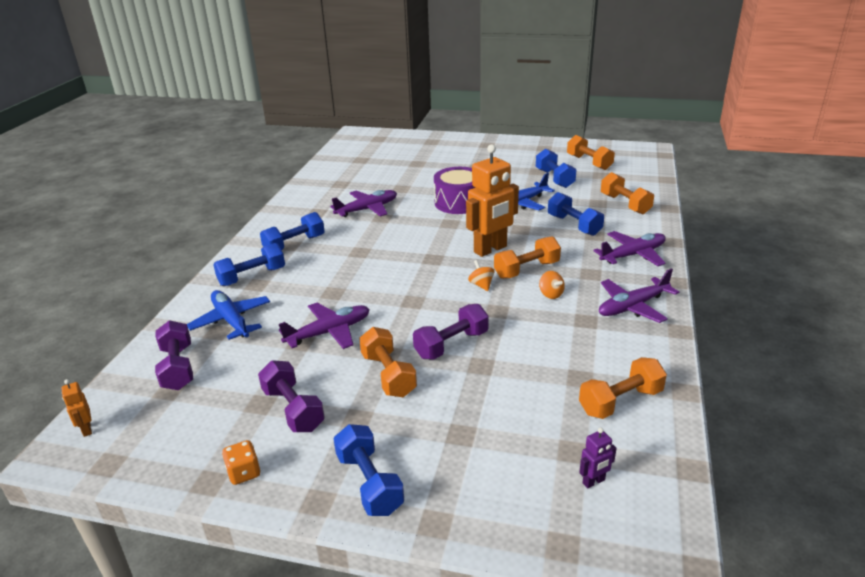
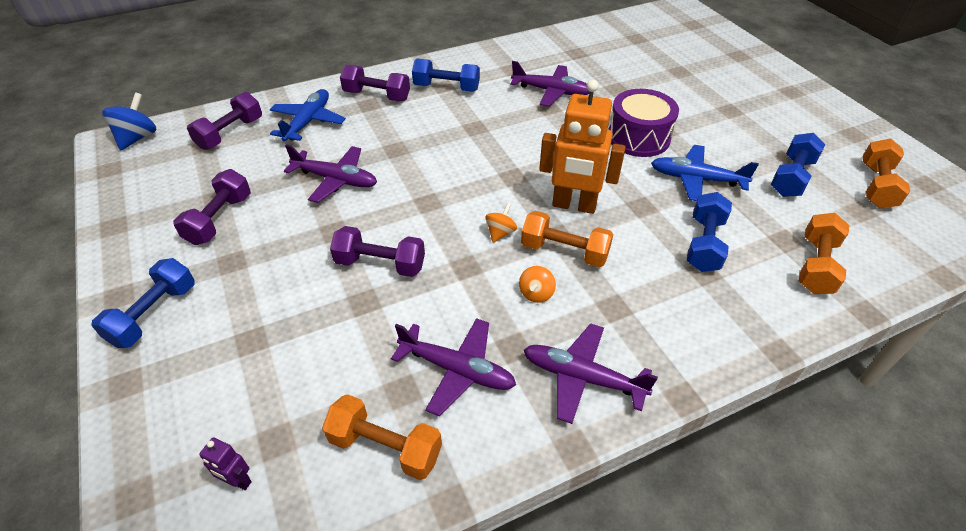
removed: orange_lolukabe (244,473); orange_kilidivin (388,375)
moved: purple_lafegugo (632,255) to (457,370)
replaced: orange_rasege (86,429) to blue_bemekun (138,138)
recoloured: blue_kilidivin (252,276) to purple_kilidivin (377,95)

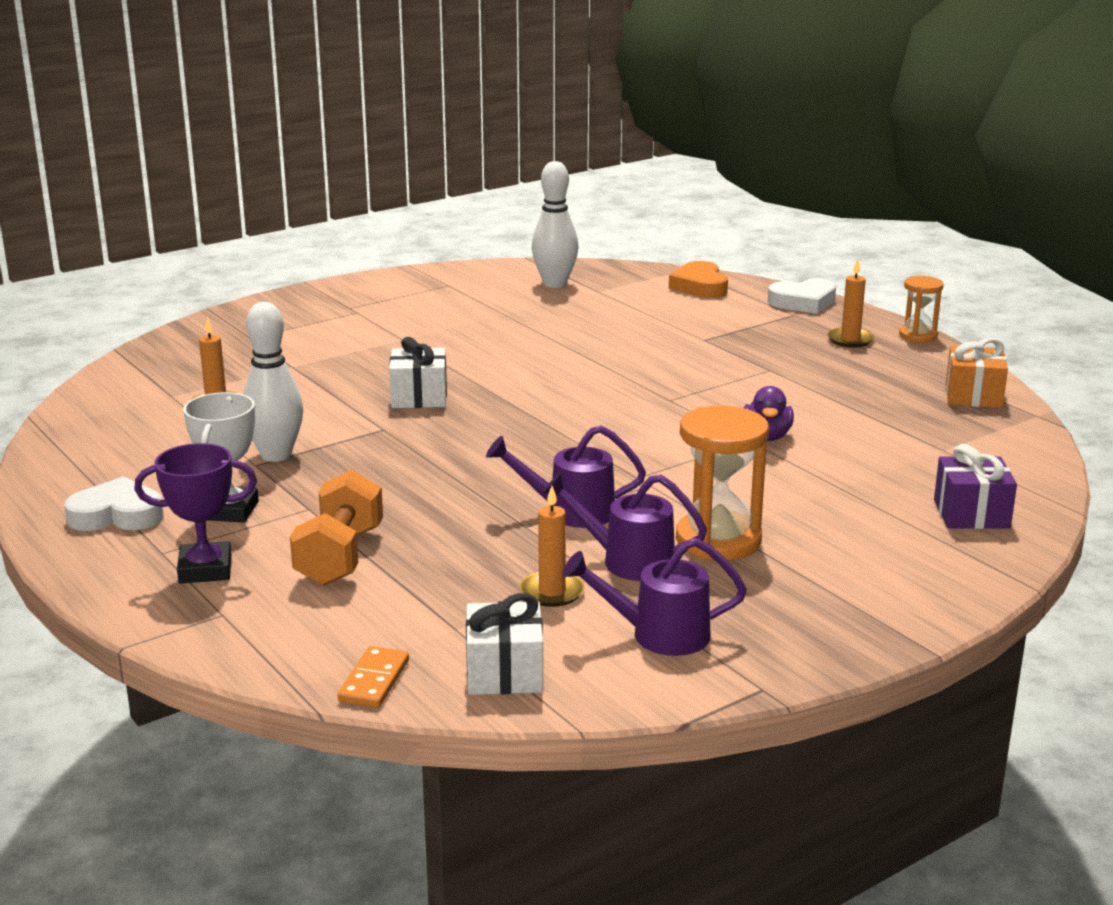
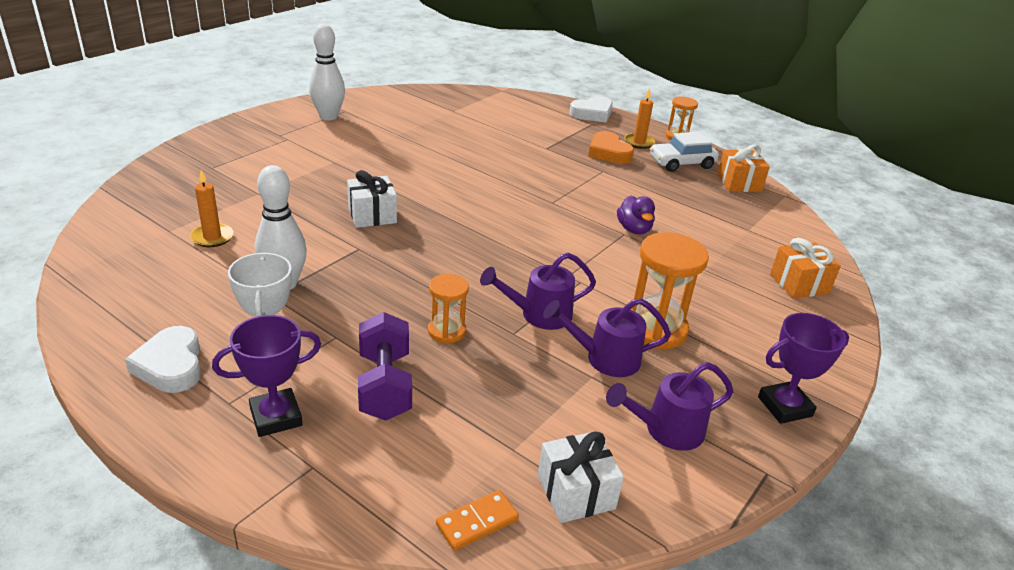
removed: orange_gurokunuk (552,592)
added: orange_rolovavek (447,331); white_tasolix (681,163); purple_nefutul (784,406)
moved: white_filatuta (555,283) to (328,116); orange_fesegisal (700,286) to (608,152)
recoloured: orange_kilidivin (340,557) to purple_kilidivin (385,385); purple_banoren (971,514) to orange_banoren (799,284)
turned: white_fesegisal (117,515) = (171,365) 90 degrees counterclockwise; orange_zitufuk (374,681) = (477,522) 60 degrees clockwise

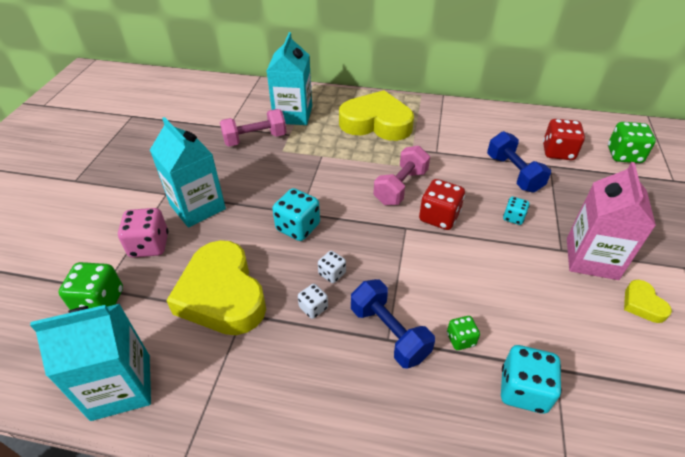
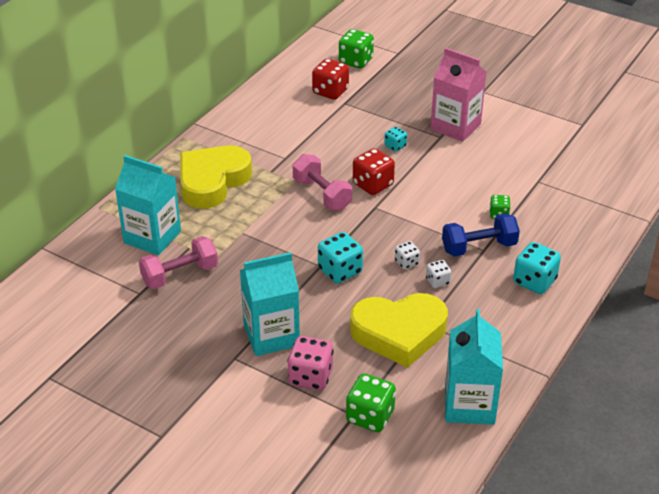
removed: blue_kilidivin (513,173); yellow_fesegisal (642,304)
moved: turquoise_lolukabe (523,390) to (534,281)
turned: pink_kilidivin (255,139) = (180,275) 60 degrees clockwise

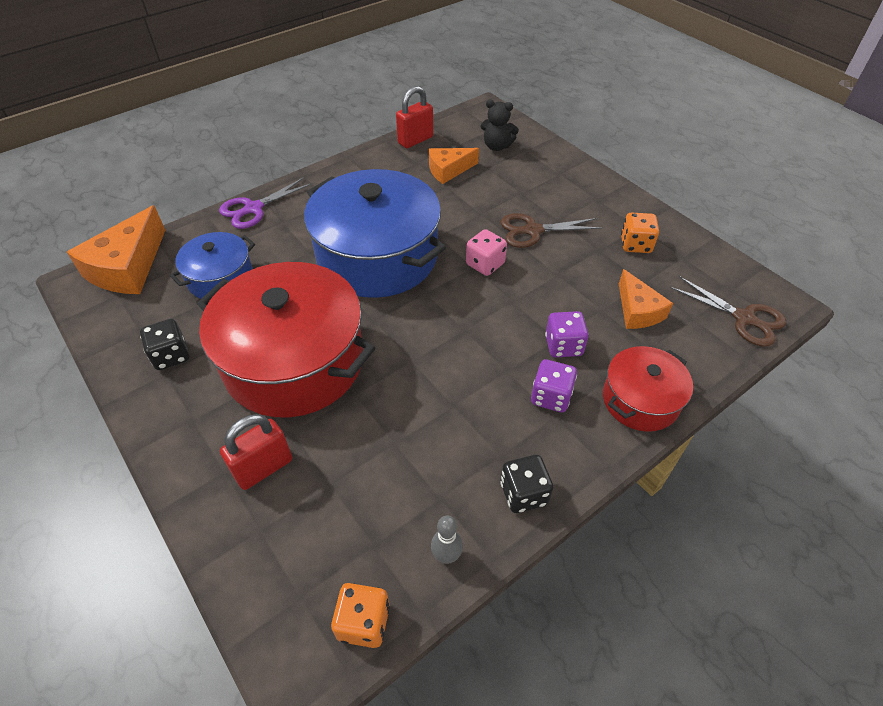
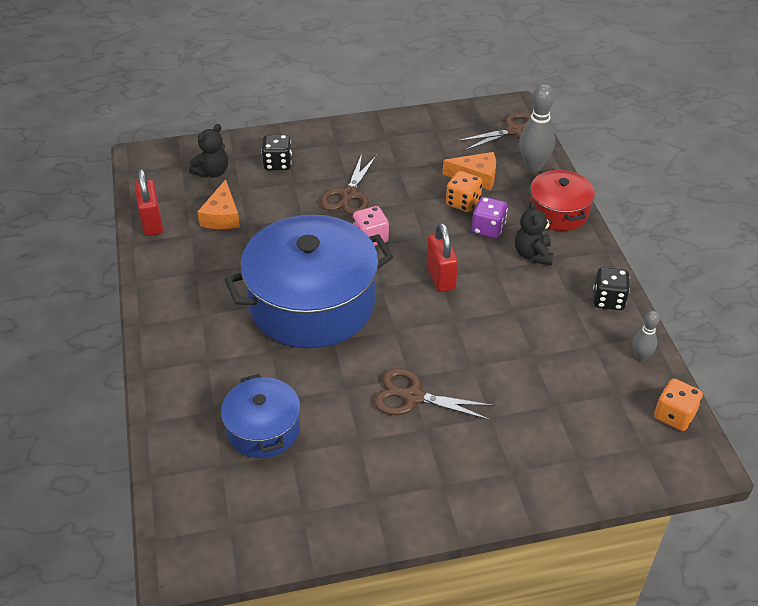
removed: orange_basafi (128,267); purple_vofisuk (253,209)
added: grey_filatuta (533,166)
moved: black_lolukabe (171,356) to (278,163); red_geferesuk (263,468) to (440,277); orange_lolukabe (635,244) to (463,203)
replaced: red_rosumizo (294,361) to brown_vofisuk (412,396); purple_lolukabe (551,397) to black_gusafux (533,254)

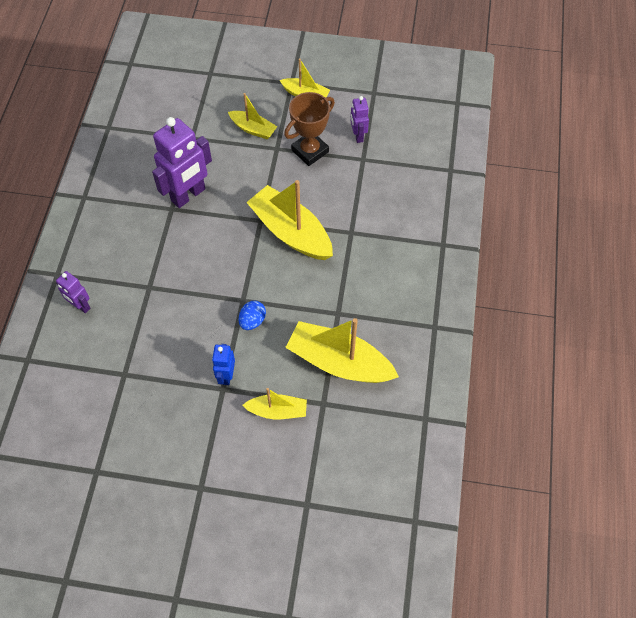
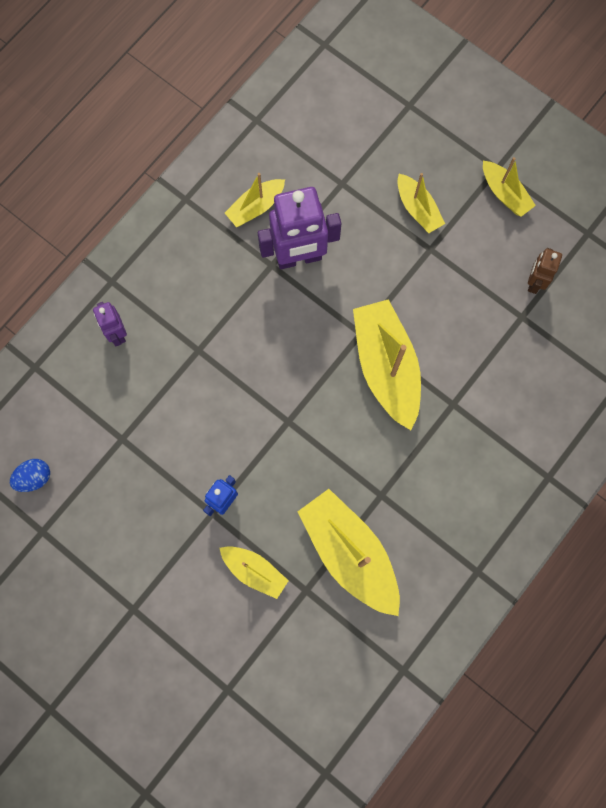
removed: brown_nefutul (310,151)
added: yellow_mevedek (256,207)
moved: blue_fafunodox (252,321) to (34,477)
recoloured: purple_rasege (358,136) to brown_rasege (534,282)

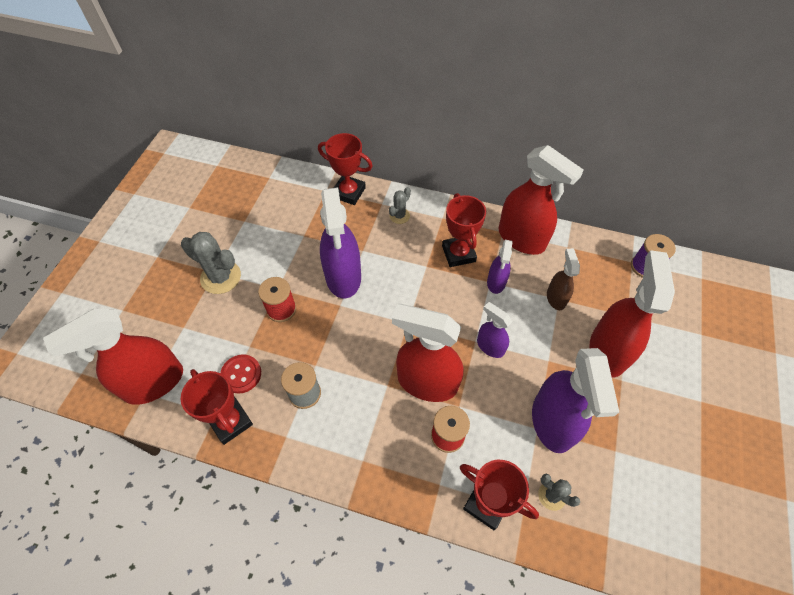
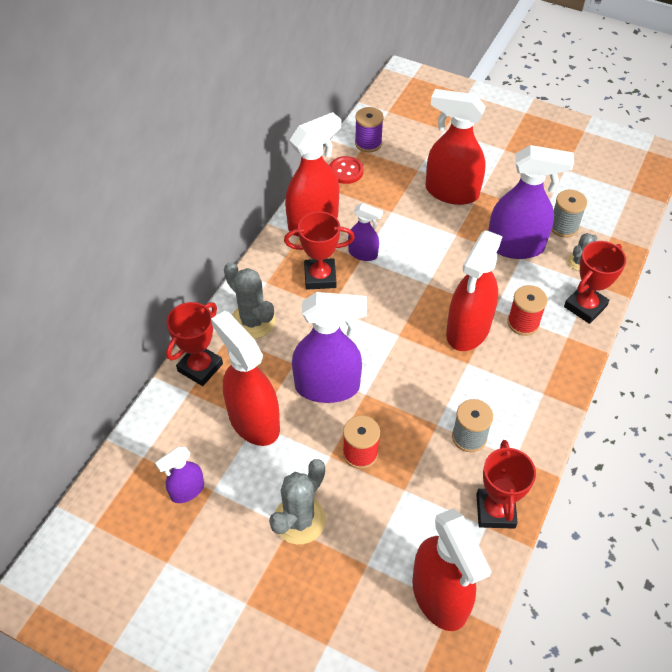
removed: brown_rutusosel (556,298)
added: red_rutusosel (253,421); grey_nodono (563,227)
moved: purple_rutusosel (490,346) to (187,490); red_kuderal (241,374) to (346,171)
turned: red_nefutul (230,422) = (495,511) 60 degrees counterclockwise
resized: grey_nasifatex (399,216) = (252,321) x1.80

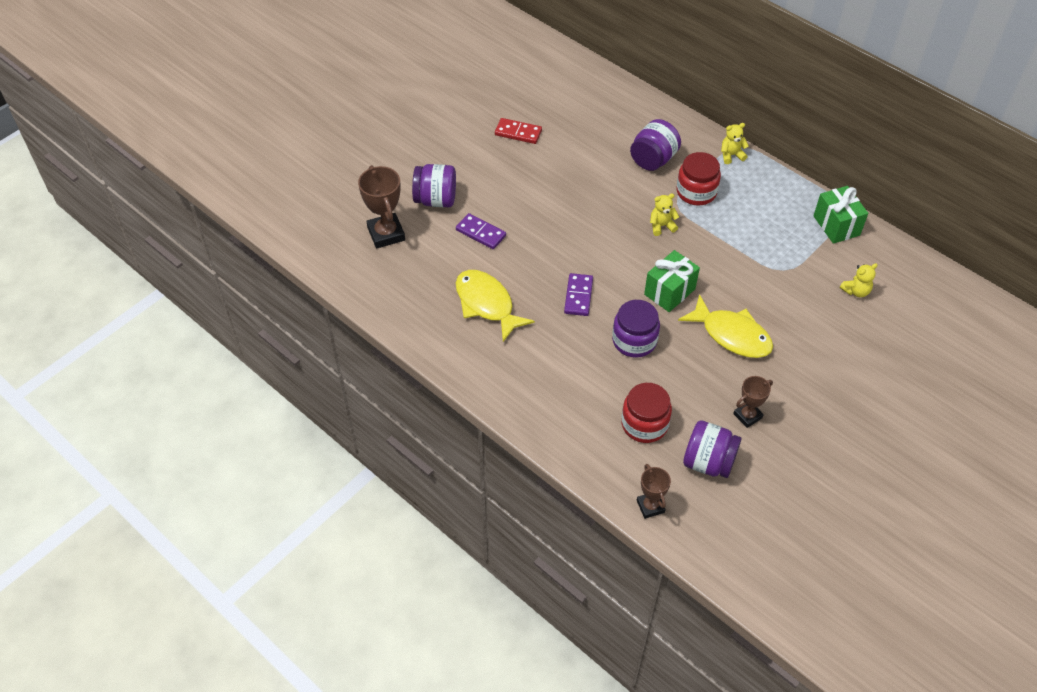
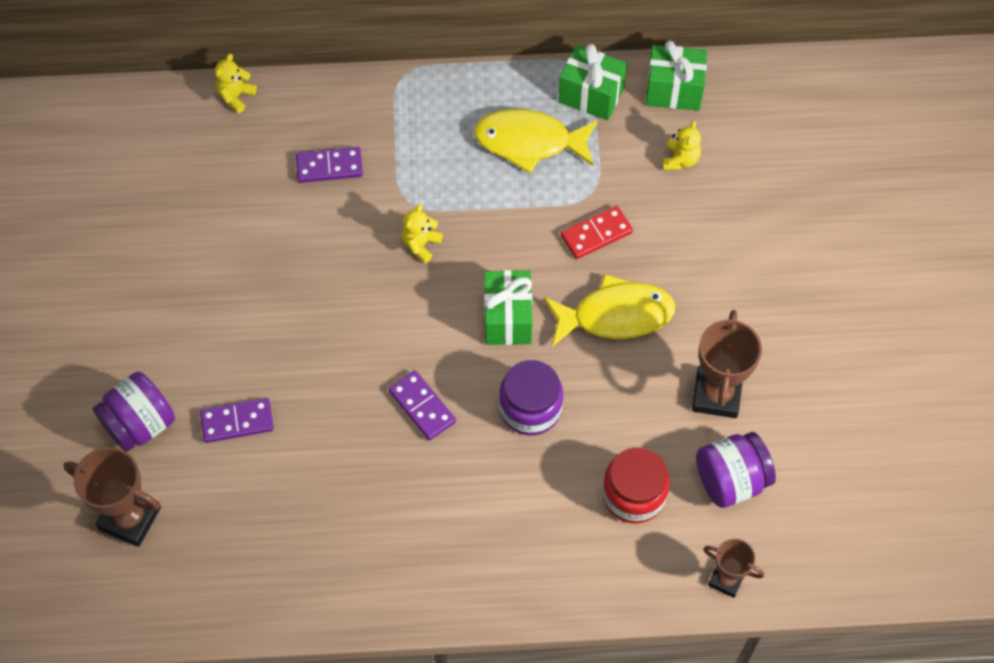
removed: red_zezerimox (696,192)
added: green_banoren (674,90)
moved: yellow_gusafux (731,155) to (236,96); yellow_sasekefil (487,304) to (529,142); red_zitufuk (518,132) to (596,234)
replaced: purple_zezerimox (653,159) to purple_zitufuk (329,166)
resized: brown_nefutul (747,416) = (716,395) x1.64

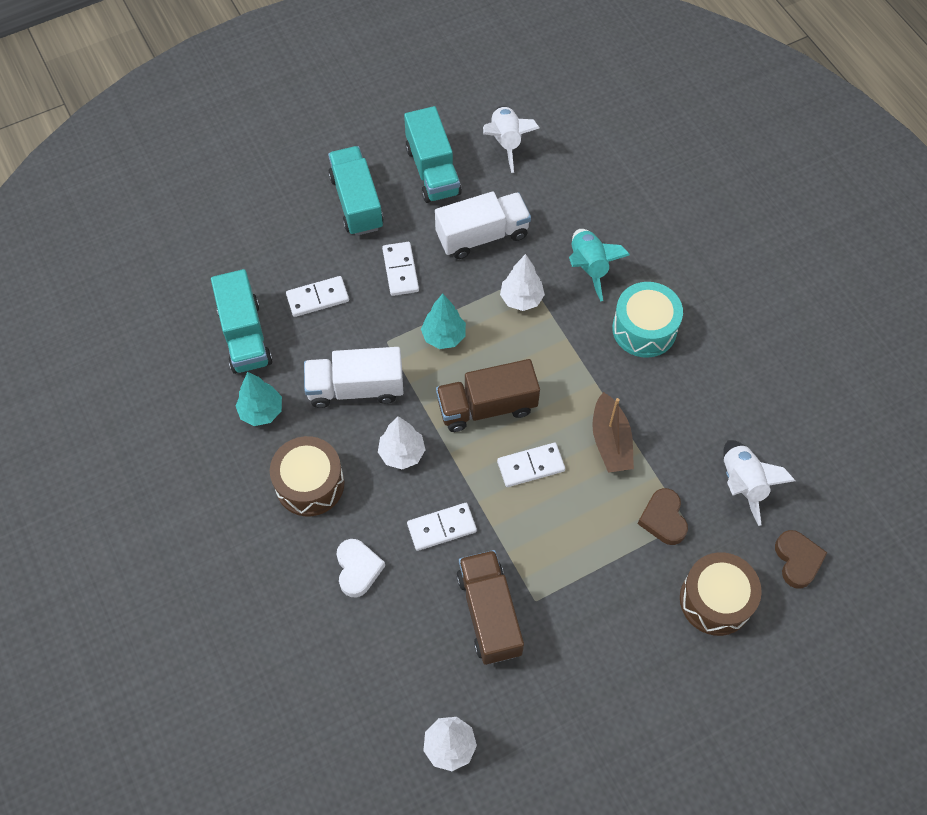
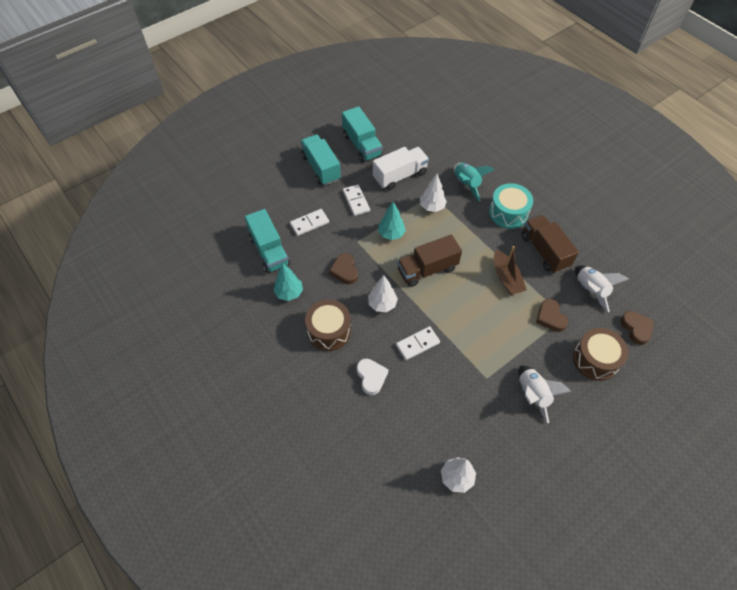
removed: white_zitufuk (531,466)
moved: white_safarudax (506,142) to (533,394); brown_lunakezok (489,614) to (544,251)
replaced: white_lunakezok (355,388) to brown_fesegisal (344,271)

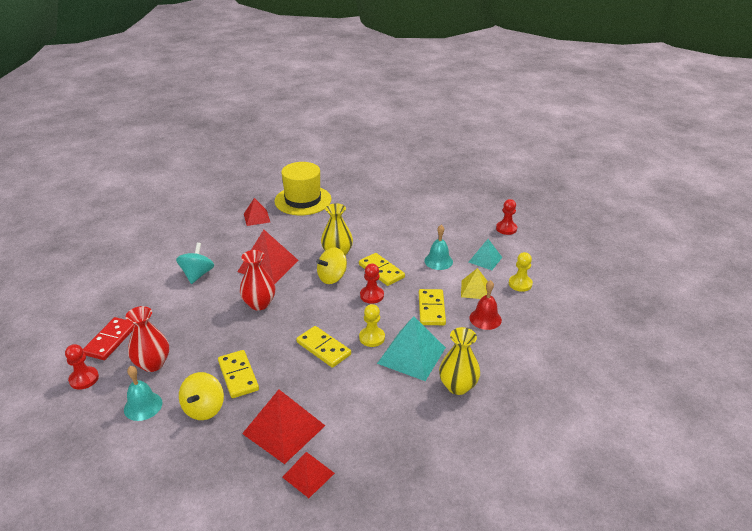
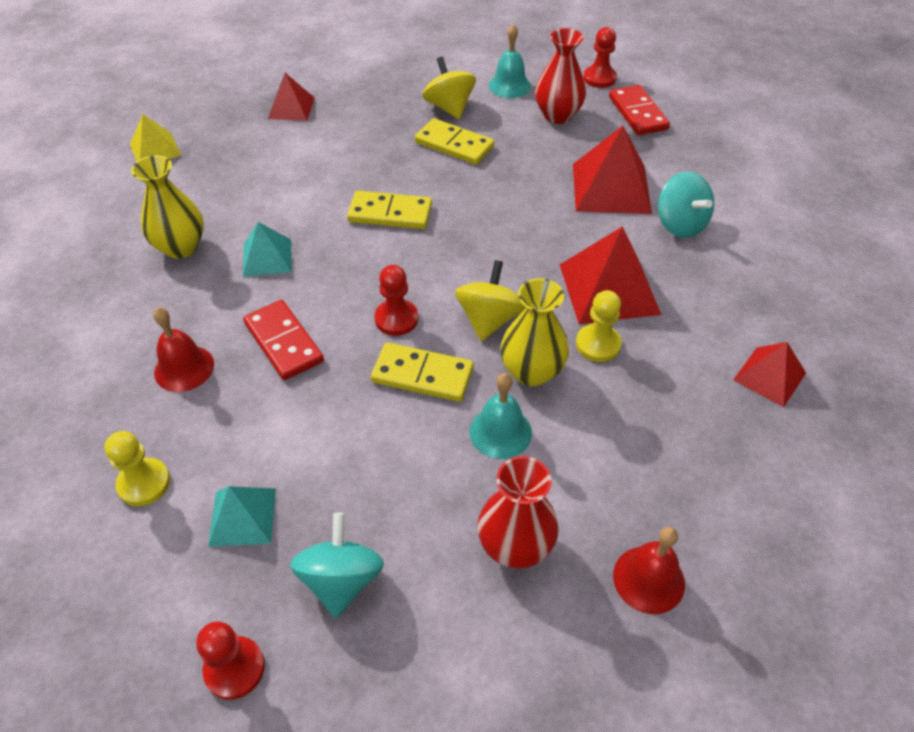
removed: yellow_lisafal (303,200)
added: turquoise_bemekun (341,580); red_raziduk (648,579)
moved: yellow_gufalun (474,289) to (155,149); turquoise_raziduk (438,261) to (500,432); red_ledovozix (259,304) to (515,546); red_gufalun (284,429) to (611,188); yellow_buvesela (372,338) to (598,344)
recoloured: yellow_zitufuk (431,309) to red_zitufuk (284,342)
resized: turquoise_gufalun (411,355) = (267,257) x0.59

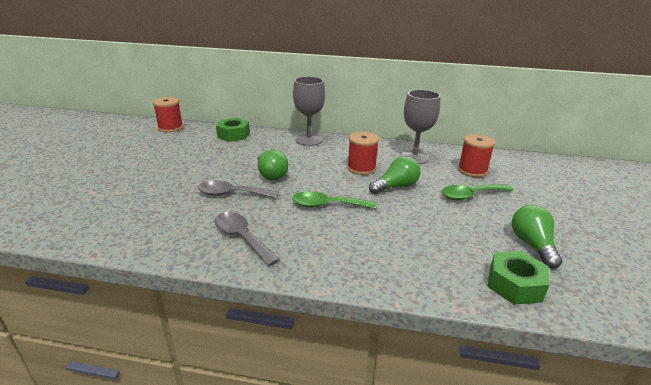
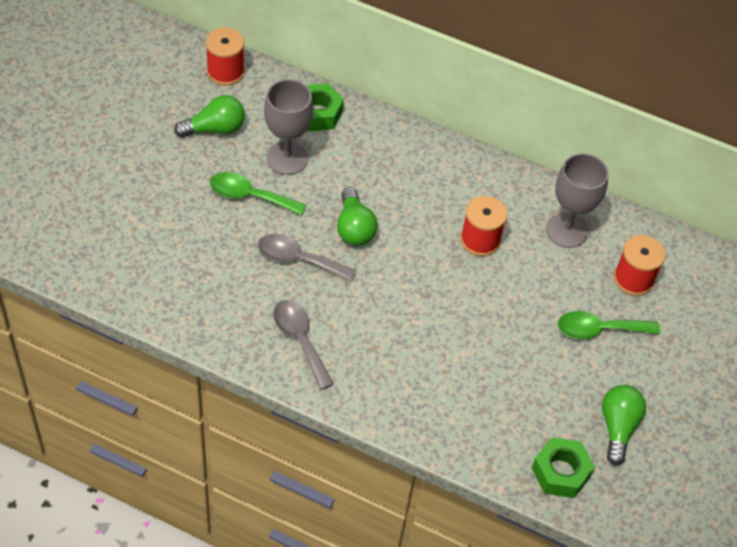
moved: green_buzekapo (396,187) to (215,129); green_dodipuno (327,205) to (250,196); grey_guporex (308,140) to (287,158)

